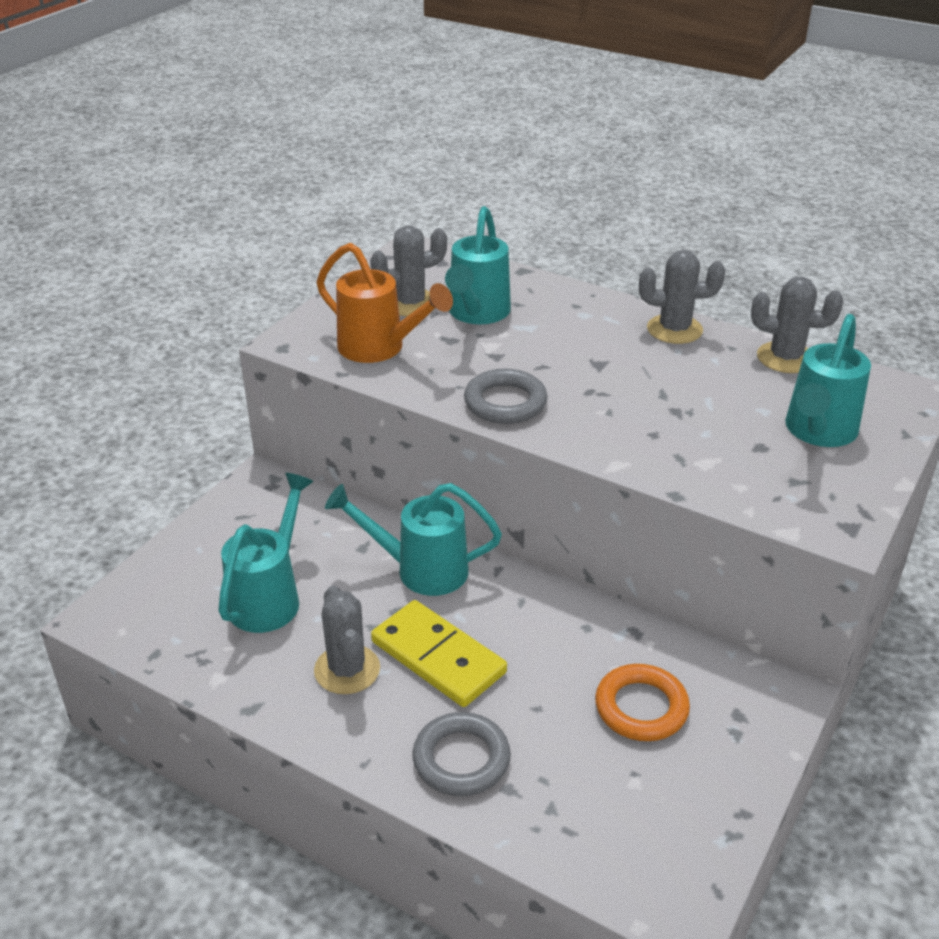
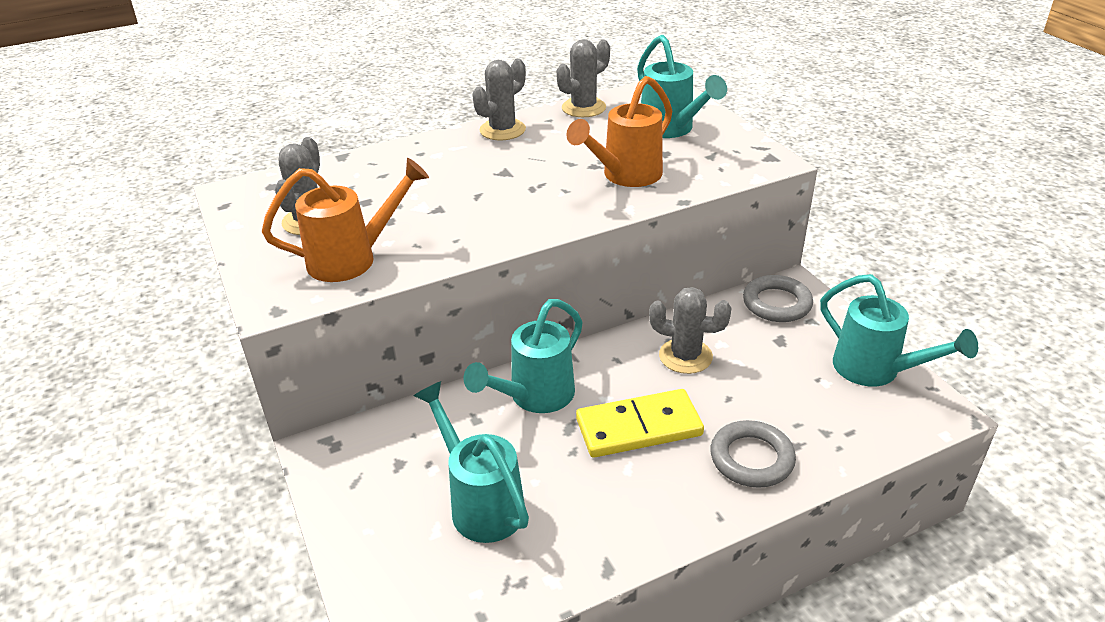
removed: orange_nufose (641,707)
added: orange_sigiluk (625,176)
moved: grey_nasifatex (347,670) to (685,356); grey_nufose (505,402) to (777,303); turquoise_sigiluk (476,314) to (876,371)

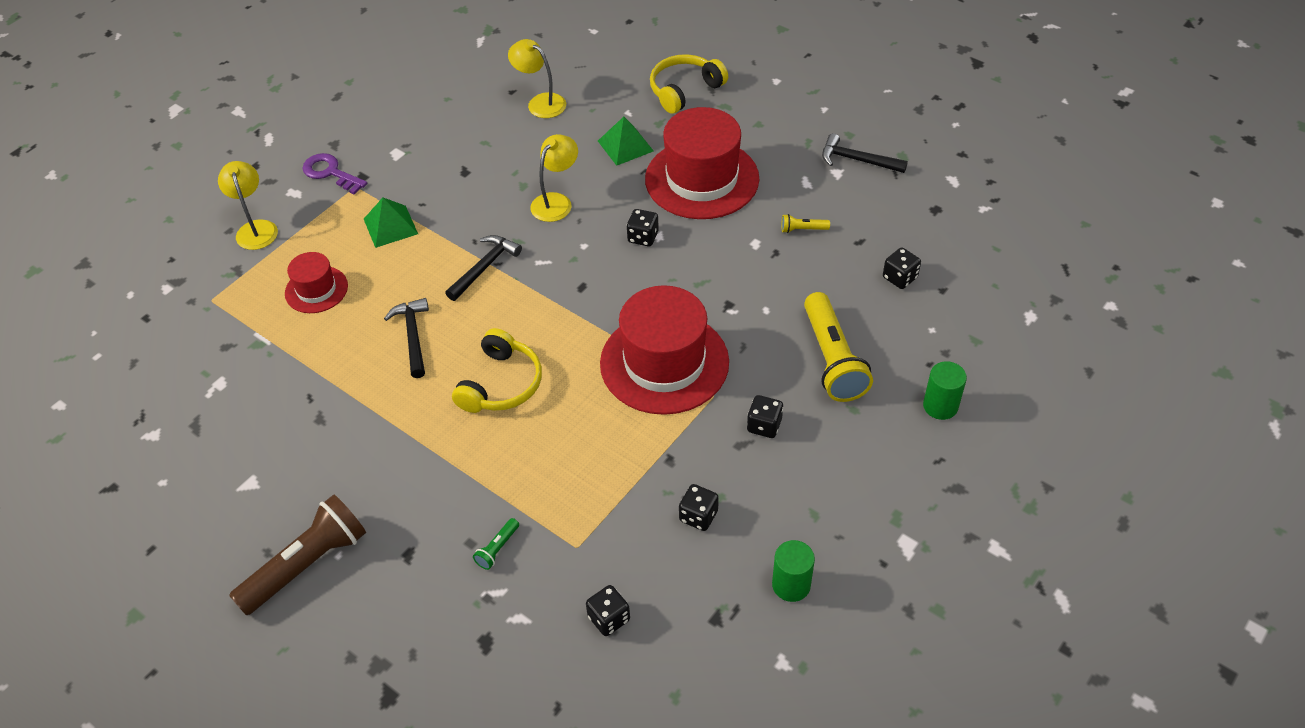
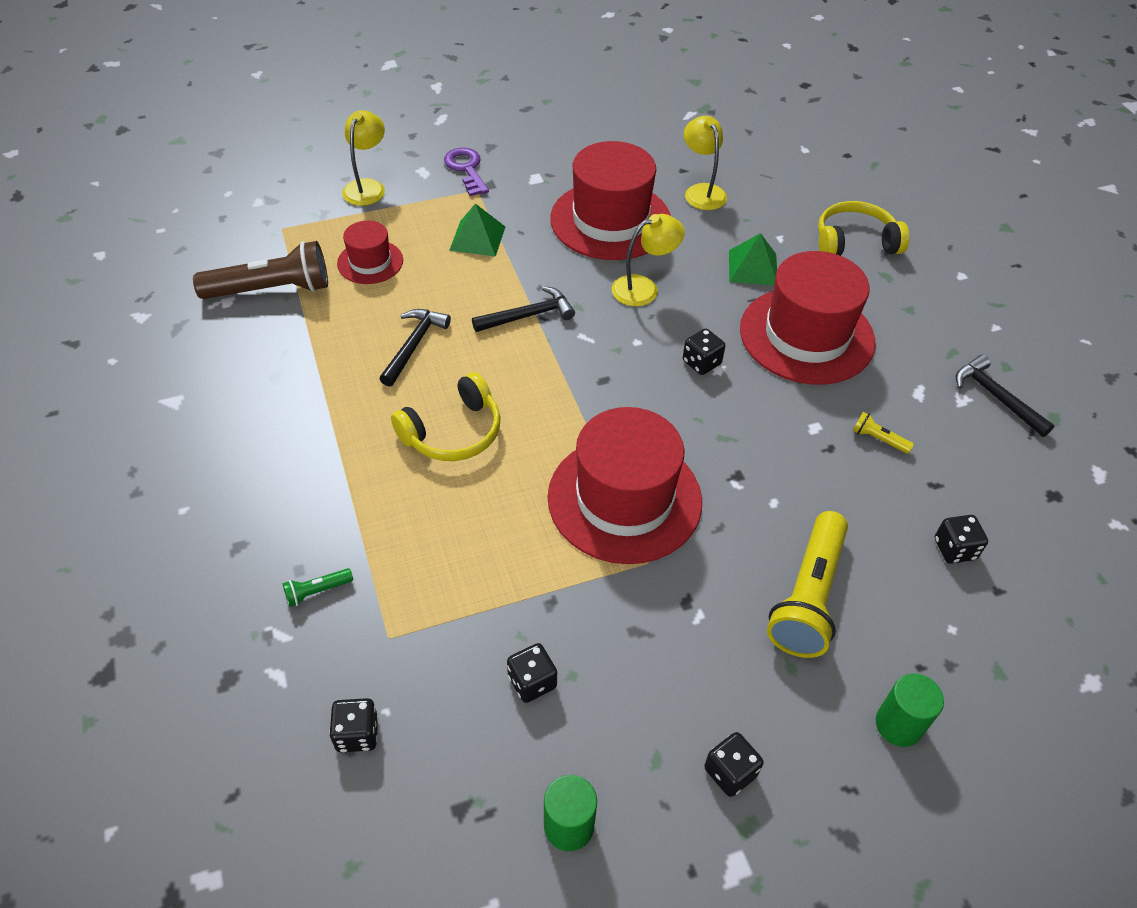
added: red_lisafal (610,220)
moved: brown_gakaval (306,565) to (271,290); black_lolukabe (764,425) to (730,772)

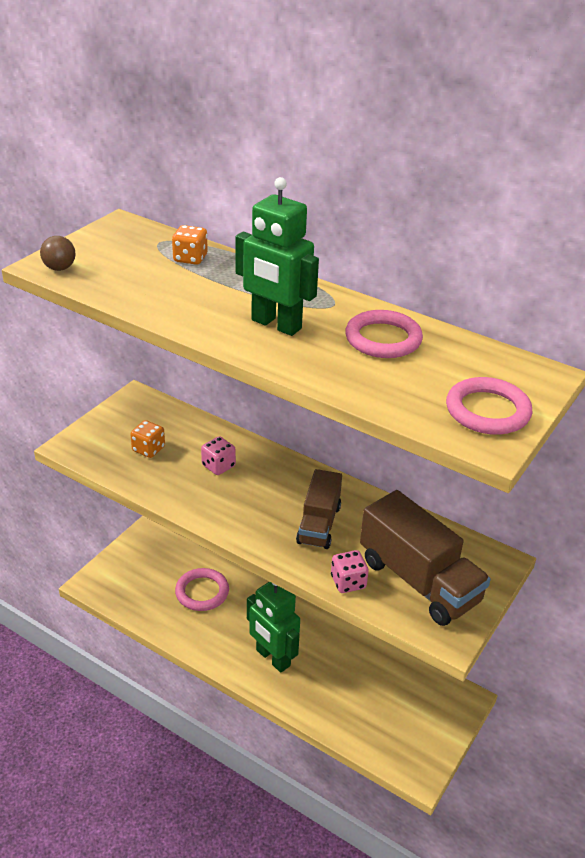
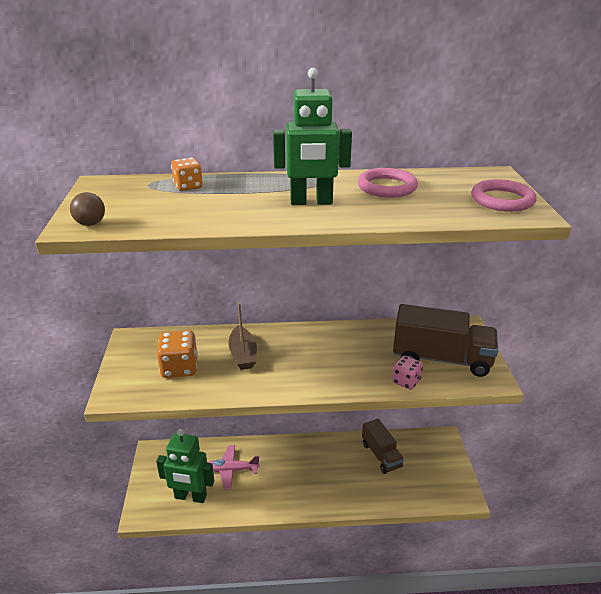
moved: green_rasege (272,658) to (190,497); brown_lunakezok (319,524) to (381,455)
replaced: pink_nufose (202,592) to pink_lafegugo (231,470); pink_lolukabe (218,466) to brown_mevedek (243,354)
resized: orange_lolukabe (148,449) = (179,368) x1.56

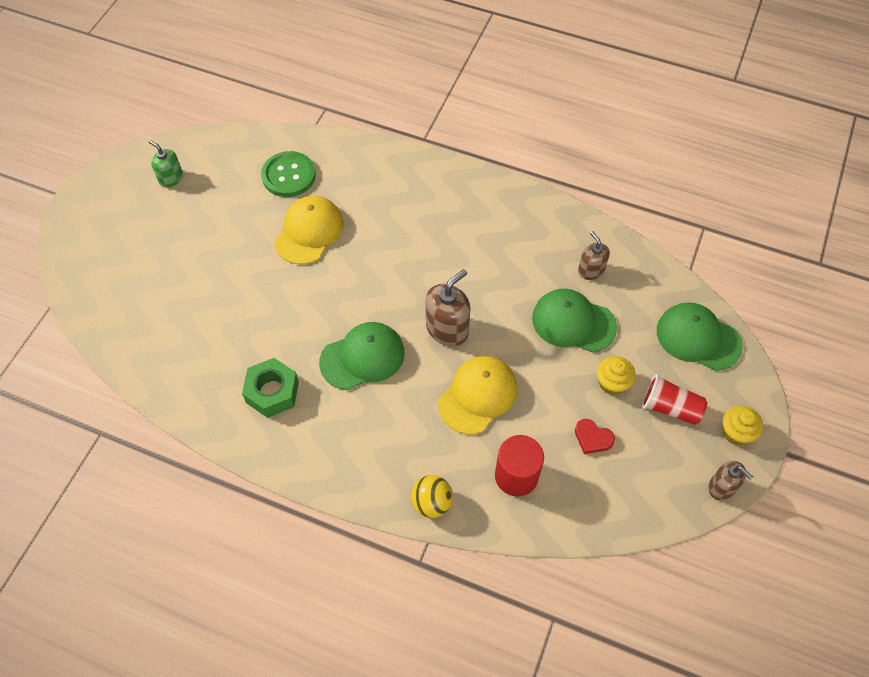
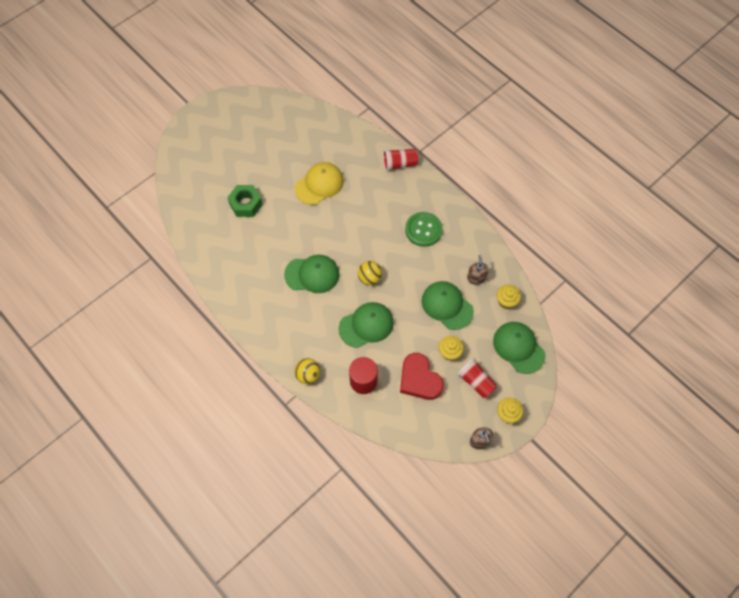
removed: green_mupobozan (171,178)
added: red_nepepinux (399,164); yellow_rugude (506,301)
moved: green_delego (272,392) to (246,204); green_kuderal (288,175) to (423,230)
replaced: brown_mupobozan (447,329) to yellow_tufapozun (369,278)
recoloured: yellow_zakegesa (478,395) to green_zakegesa (366,325)
resized: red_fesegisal (592,438) = (419,379) x1.92

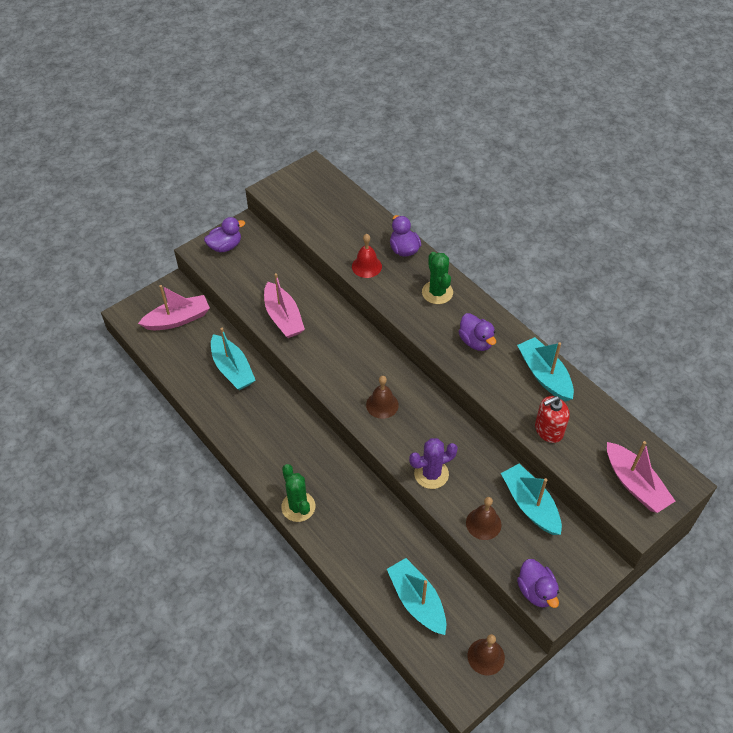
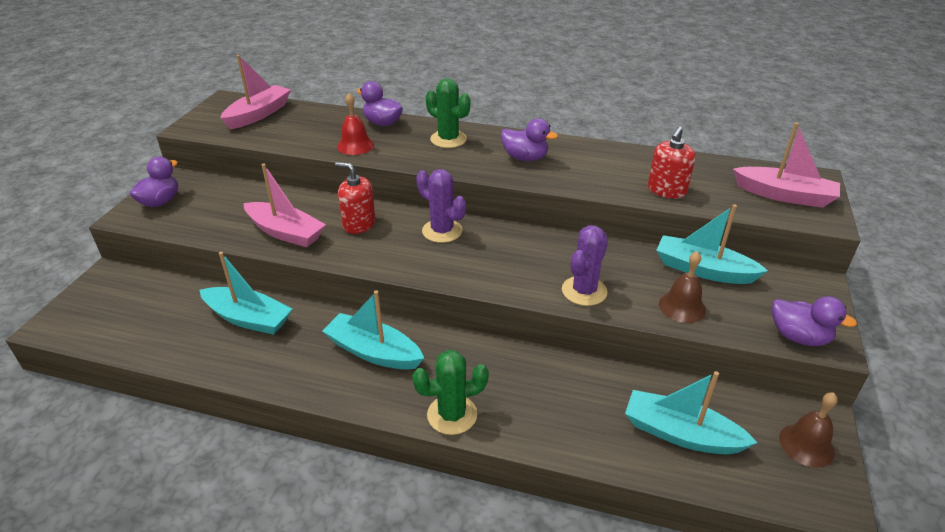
removed: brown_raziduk (382,405)
added: red_mupobozan (359,224); purple_nasifatex (442,231)
moved: pink_mevedek (178,319) to (258,114); turquoise_mevedek (544,375) to (373,352)
turned: green_nasifatex (298,507) = (452,415) 45 degrees counterclockwise

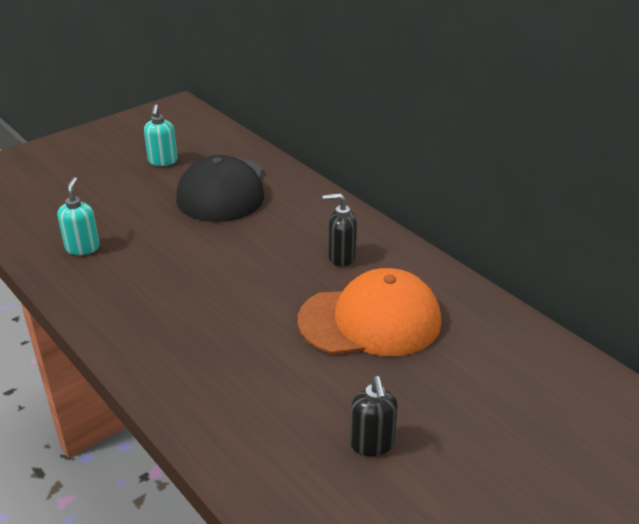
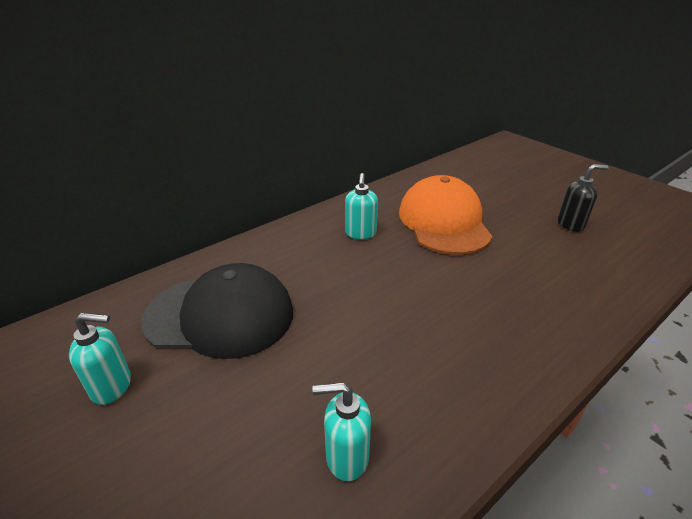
recoloured: black_mupobozan (341,257) to turquoise_mupobozan (360,233)

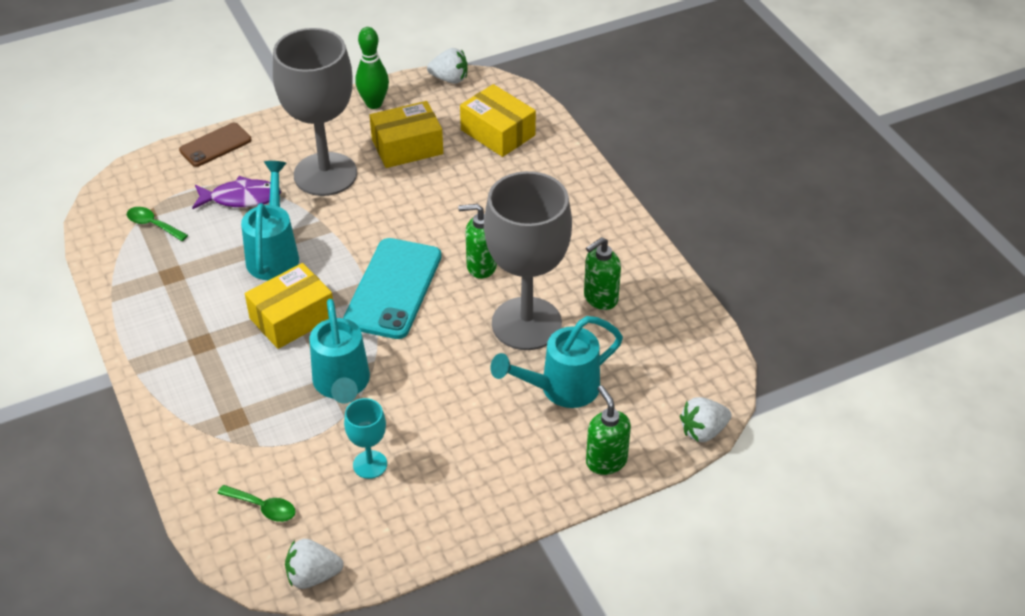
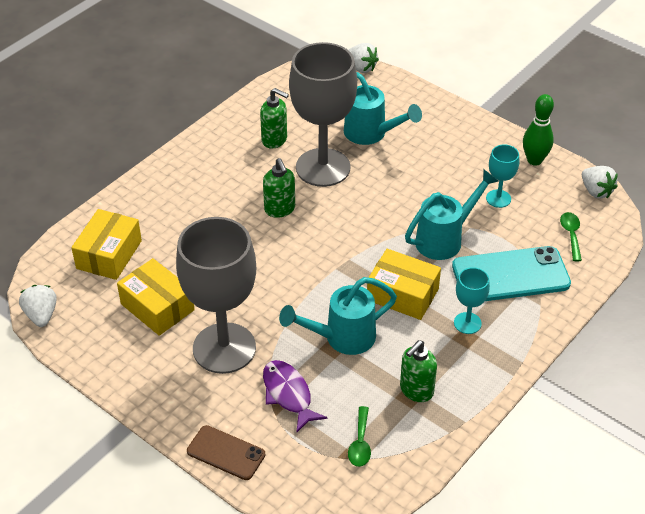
added: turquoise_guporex (467,323)
moved: green_mupobozan (606,461) to (416,390); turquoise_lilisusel (393,288) to (510,275); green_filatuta (374,103) to (534,160)

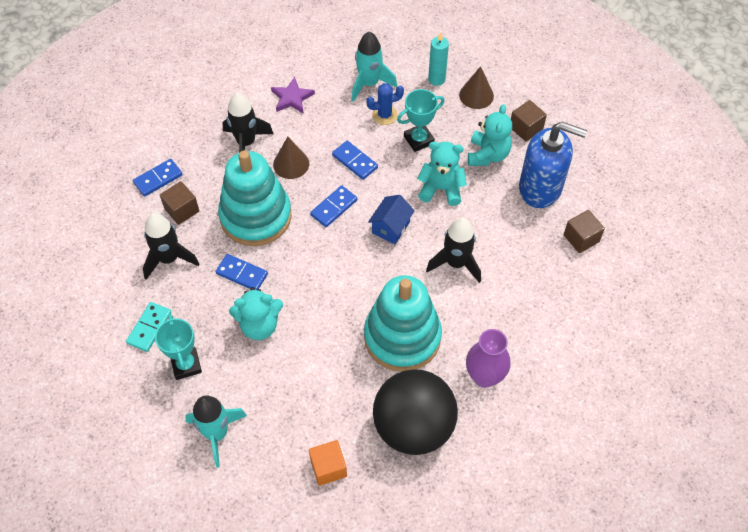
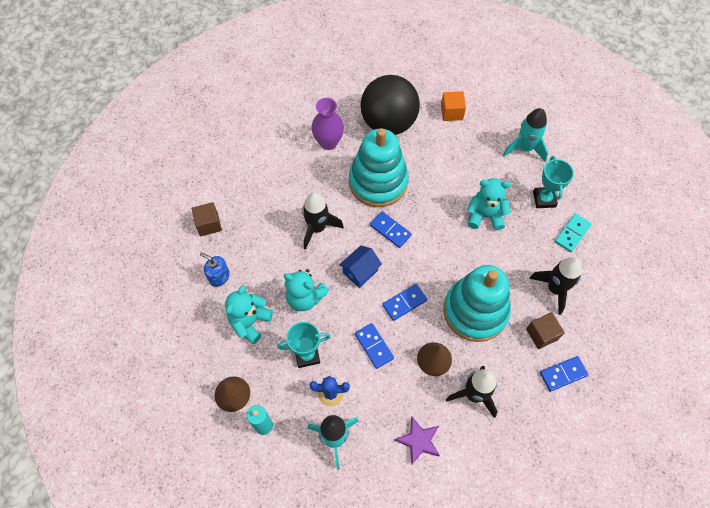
removed: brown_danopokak (526,128)
moved: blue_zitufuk (242,274) to (390,230)
resized: blue_mupobozan (540,188) = (219,277) x0.49

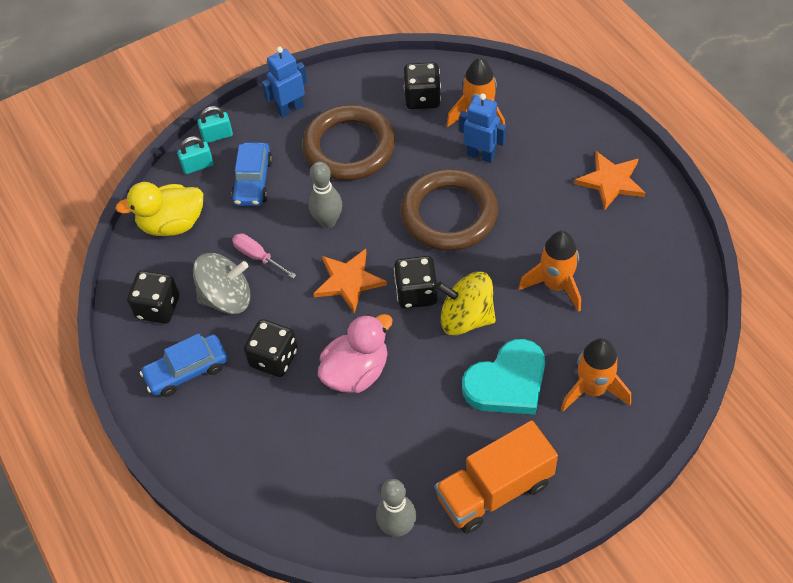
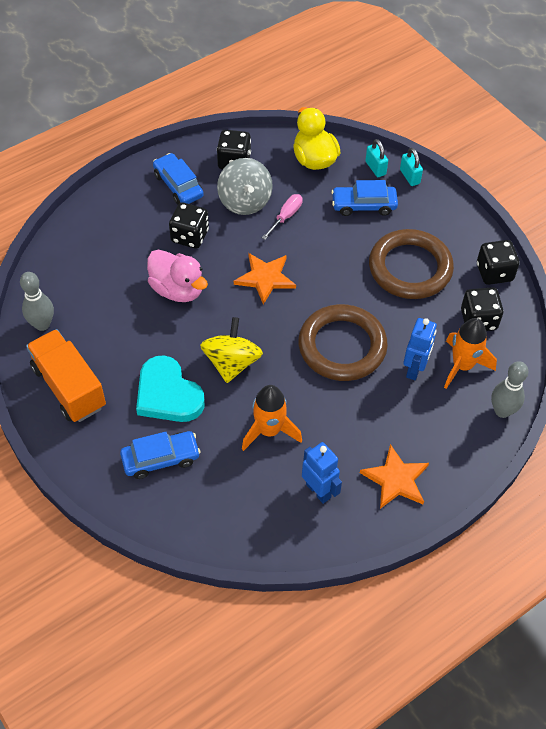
moved: blue_rasege (290,109) to (318,490); black_lolukabe (416,293) to (494,272); grey_filatuta (328,221) to (502,411)
replaced: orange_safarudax (592,389) to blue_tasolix (161,459)

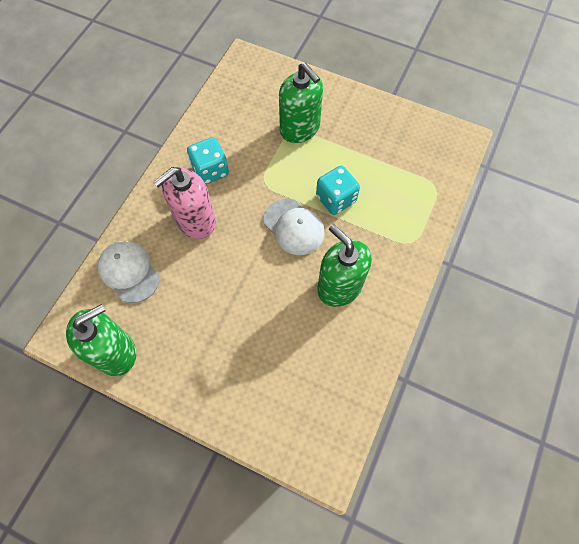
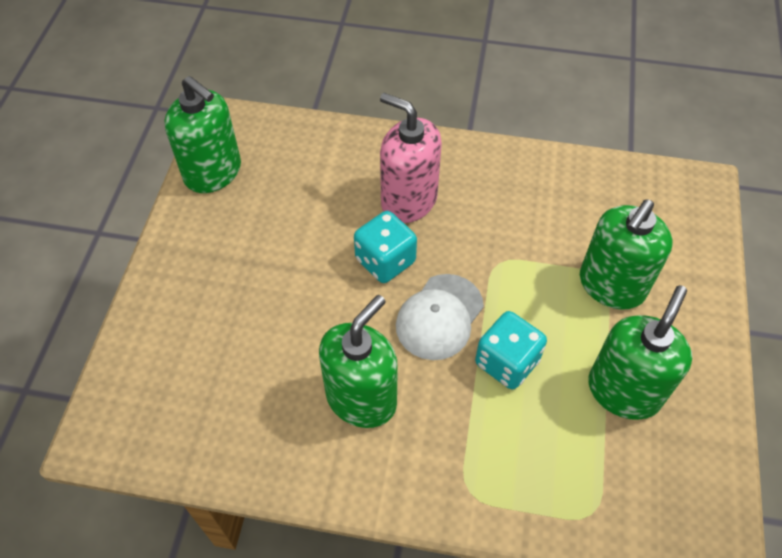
removed: white_zakegesa (129,272)
added: green_mupobozan (623,391)
moved: turquoise_lolukabe (210,170) to (385,261)

